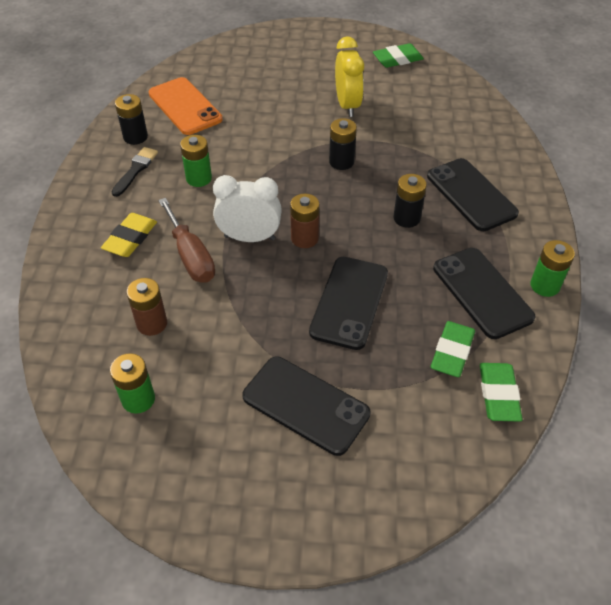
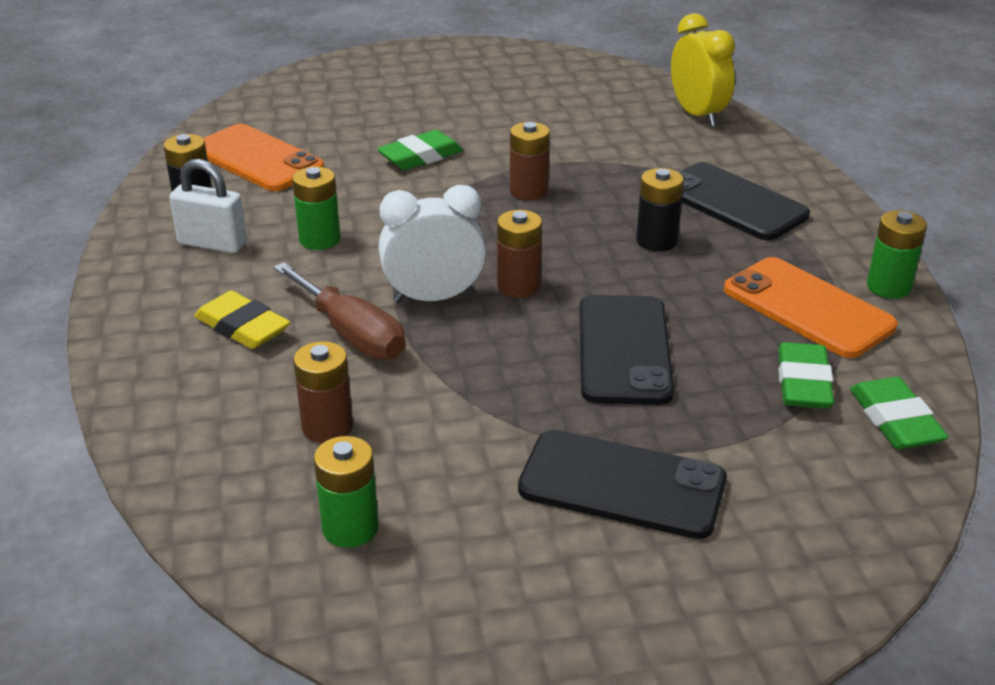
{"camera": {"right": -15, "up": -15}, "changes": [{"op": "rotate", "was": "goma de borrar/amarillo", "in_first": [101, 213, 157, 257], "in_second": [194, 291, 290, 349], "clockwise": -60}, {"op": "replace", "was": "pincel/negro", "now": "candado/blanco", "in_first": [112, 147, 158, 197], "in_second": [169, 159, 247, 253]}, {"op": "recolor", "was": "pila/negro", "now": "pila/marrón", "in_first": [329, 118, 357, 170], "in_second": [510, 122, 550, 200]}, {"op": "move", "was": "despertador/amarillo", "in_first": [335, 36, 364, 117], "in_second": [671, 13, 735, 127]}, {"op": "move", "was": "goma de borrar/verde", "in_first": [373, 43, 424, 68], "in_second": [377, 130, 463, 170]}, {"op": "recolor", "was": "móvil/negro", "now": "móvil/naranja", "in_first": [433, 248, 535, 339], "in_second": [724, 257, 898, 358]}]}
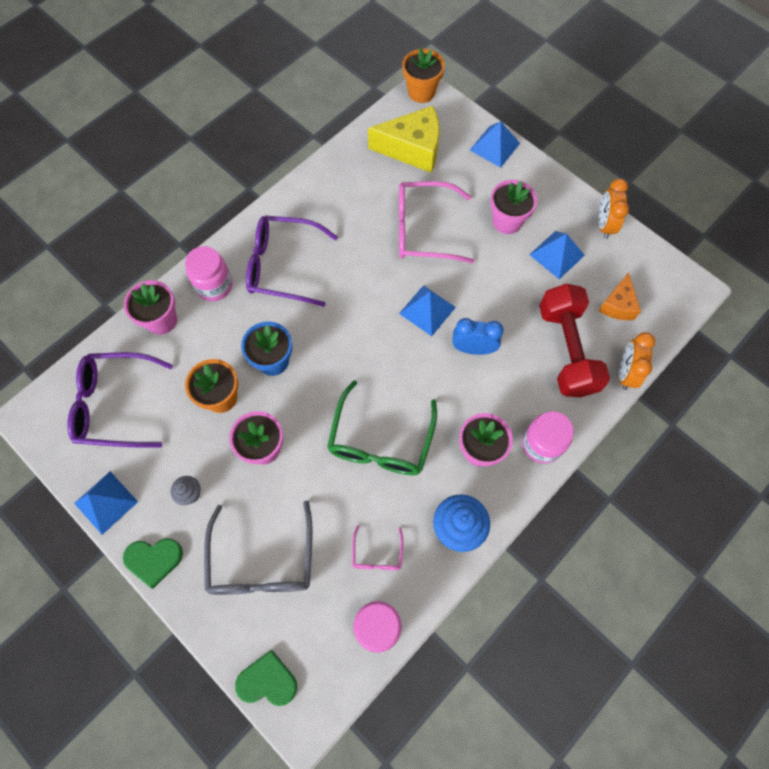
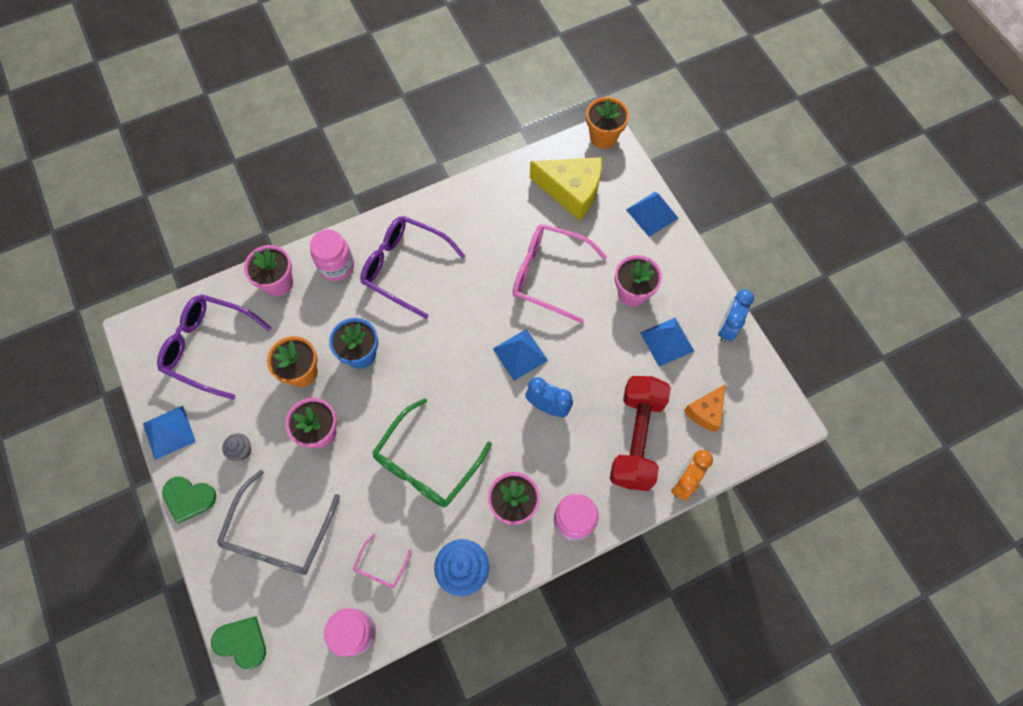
{"camera": {"right": 20, "up": 0}, "changes": [{"op": "recolor", "was": "despertador/naranja", "now": "despertador/azul", "in_first": [599, 179, 629, 239], "in_second": [718, 289, 754, 342]}]}
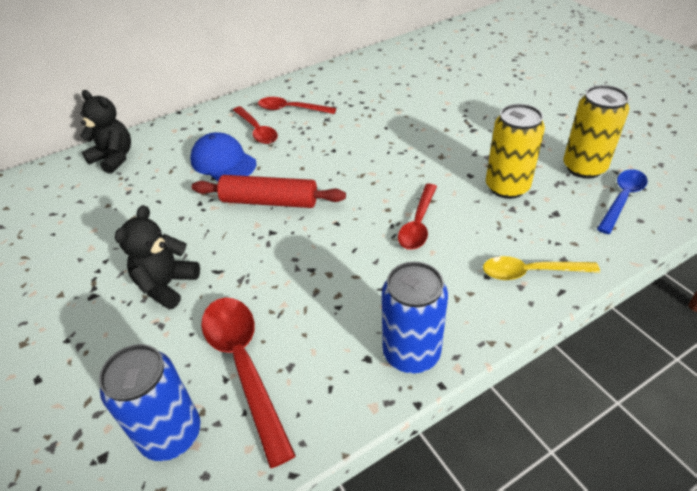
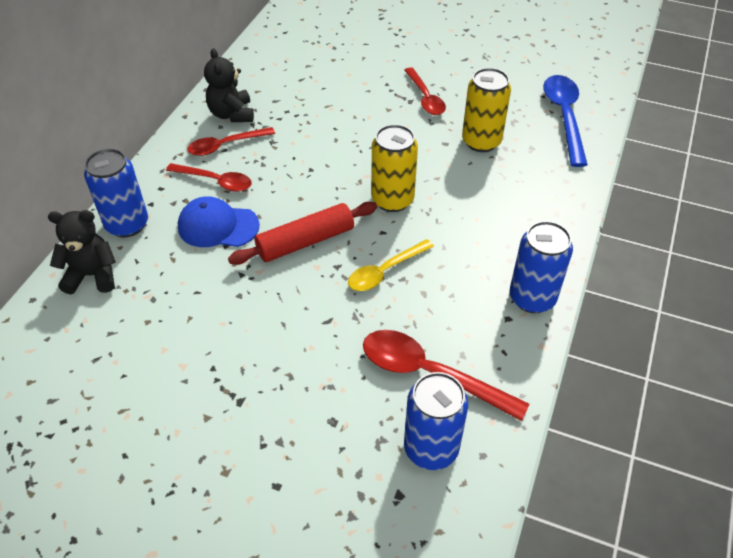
{"camera": {"right": -40, "up": 5}, "changes": [{"op": "move", "was": "osito/negro", "in_first": [115, 205, 200, 310], "in_second": [204, 48, 254, 122]}, {"op": "move", "was": "cuchara/rojo", "in_first": [398, 184, 437, 250], "in_second": [404, 67, 446, 115]}, {"op": "move", "was": "cuchara/amarillo", "in_first": [483, 256, 600, 280], "in_second": [348, 239, 434, 291]}, {"op": "move", "was": "lata/amarillo", "in_first": [563, 85, 629, 179], "in_second": [371, 124, 418, 212]}, {"op": "resize", "was": "cuchara/azul", "in_first": [597, 169, 648, 234], "in_second": [543, 75, 588, 167], "ratio": 1.52}, {"op": "insert", "now": "lata/azul", "in_second": [84, 148, 148, 238]}]}
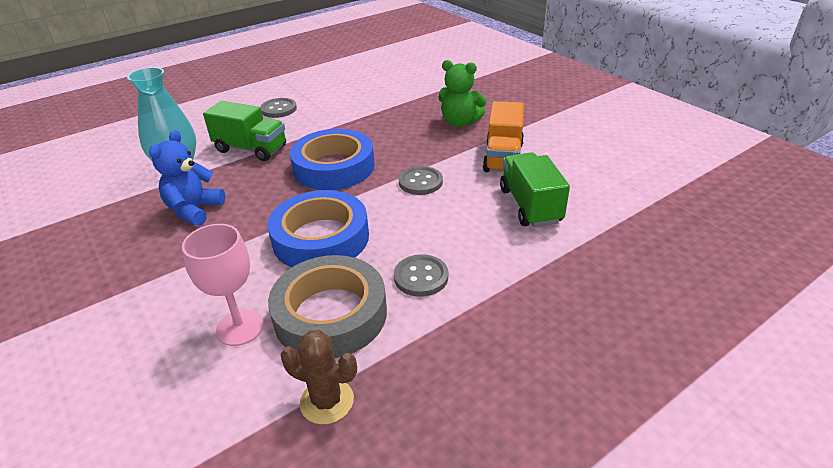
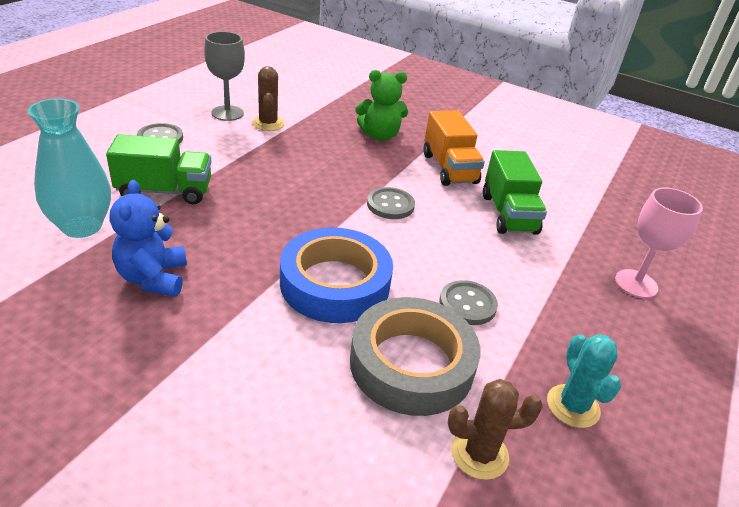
{"camera": {"right": -30, "up": 0}, "changes": [{"op": "move", "was": "copa/rosa", "in_first": [182, 224, 264, 346], "in_second": [615, 188, 703, 298]}, {"op": "delete", "was": "cinta adhesiva/azul", "in_first": [290, 129, 375, 190]}, {"op": "rotate", "was": "camión/verde", "in_first": [500, 152, 570, 227], "in_second": [483, 150, 547, 235], "clockwise": -150}, {"op": "insert", "now": "copa/gris", "in_second": [204, 31, 245, 121]}, {"op": "insert", "now": "cactus/marrón", "in_second": [252, 66, 285, 131]}, {"op": "insert", "now": "cactus/turquesa", "in_second": [547, 334, 621, 428]}]}
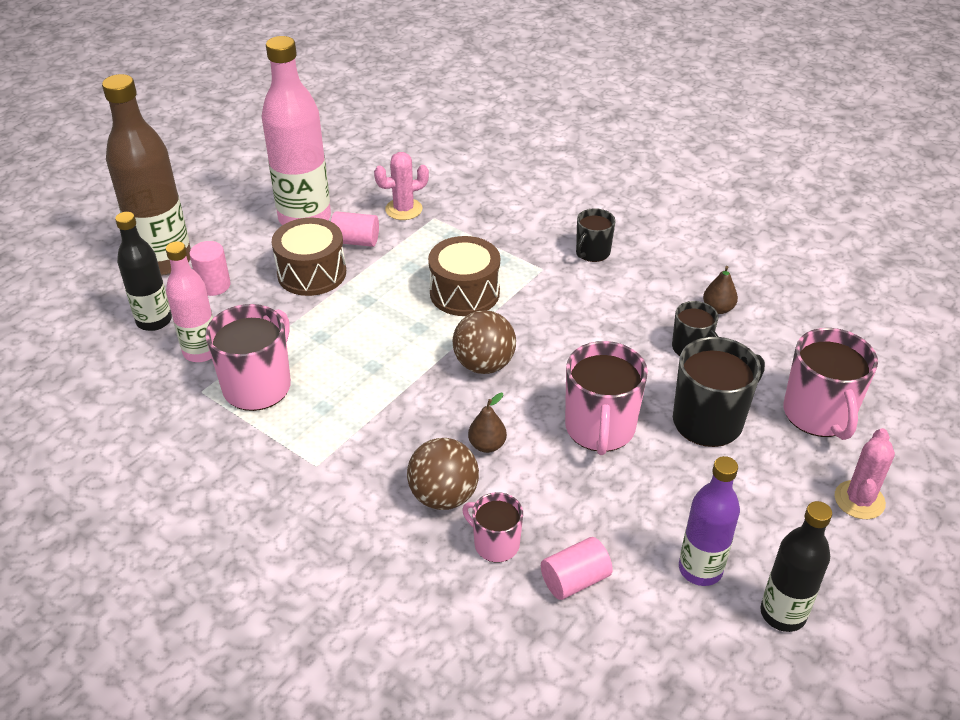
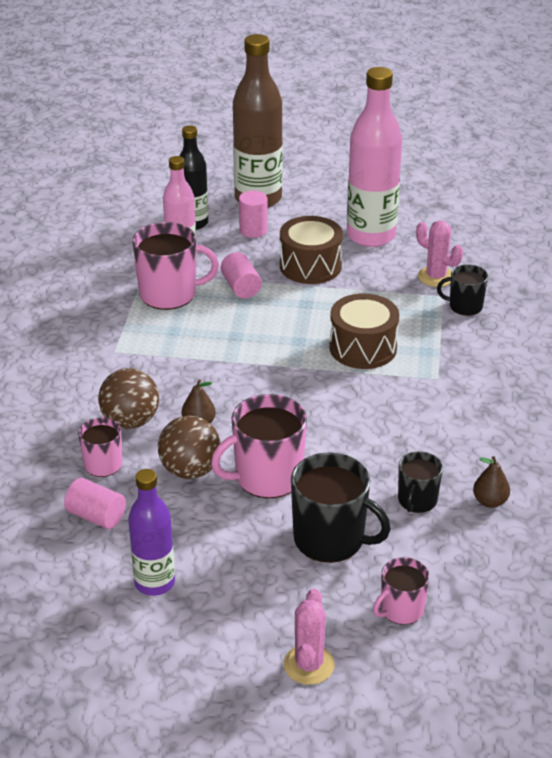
{"camera": {"right": 60, "up": -5}, "changes": [{"op": "move", "was": "cilindro/rosa", "in_first": [331, 211, 379, 247], "in_second": [221, 252, 262, 298]}, {"op": "move", "was": "pelota/marrón", "in_first": [453, 310, 516, 374], "in_second": [158, 416, 221, 479]}, {"op": "move", "was": "taza/negro", "in_first": [576, 208, 615, 262], "in_second": [437, 264, 488, 316]}, {"op": "delete", "was": "botella/negro", "in_first": [760, 501, 832, 632]}, {"op": "resize", "was": "taza/rosa", "in_first": [784, 328, 878, 440], "in_second": [373, 557, 430, 625], "ratio": 0.58}, {"op": "rotate", "was": "cactus/rosa", "in_first": [835, 428, 895, 519], "in_second": [284, 589, 335, 685], "clockwise": -75}]}
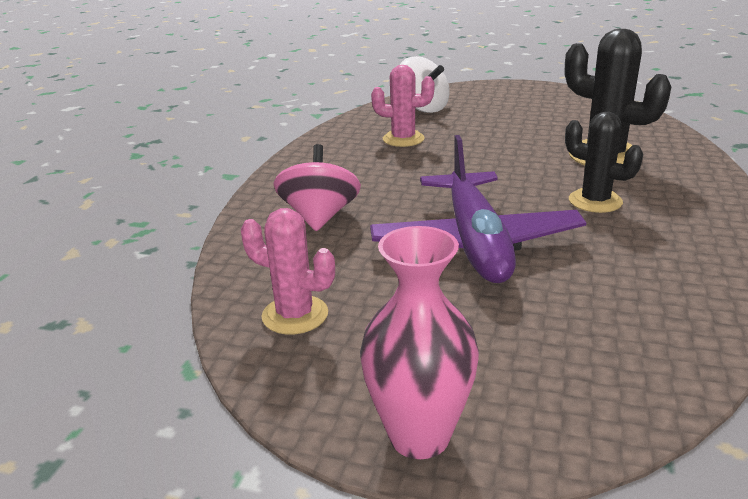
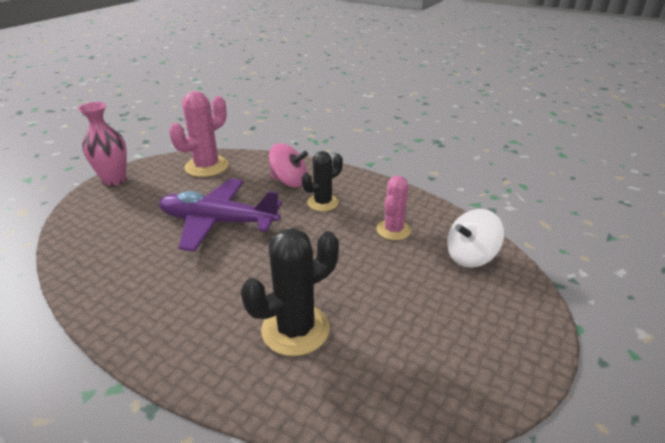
{"camera": {"right": 105, "up": 5}, "changes": [{"op": "resize", "was": "cactus/rosa", "in_first": [241, 208, 335, 334], "in_second": [169, 91, 229, 177], "ratio": 1.54}, {"op": "move", "was": "cactus/negro", "in_first": [565, 112, 643, 213], "in_second": [302, 151, 343, 211]}]}
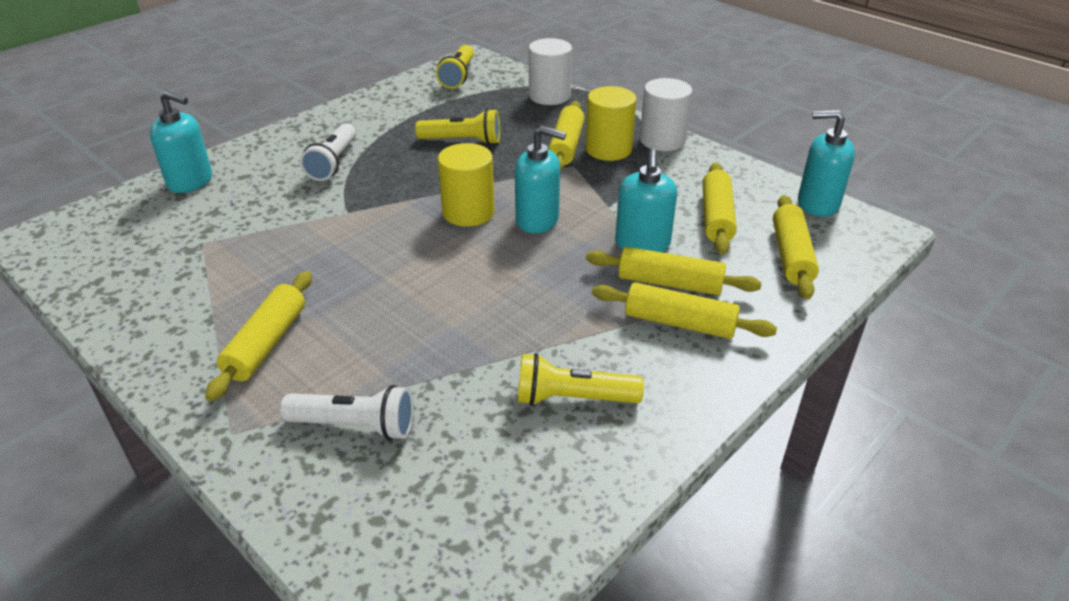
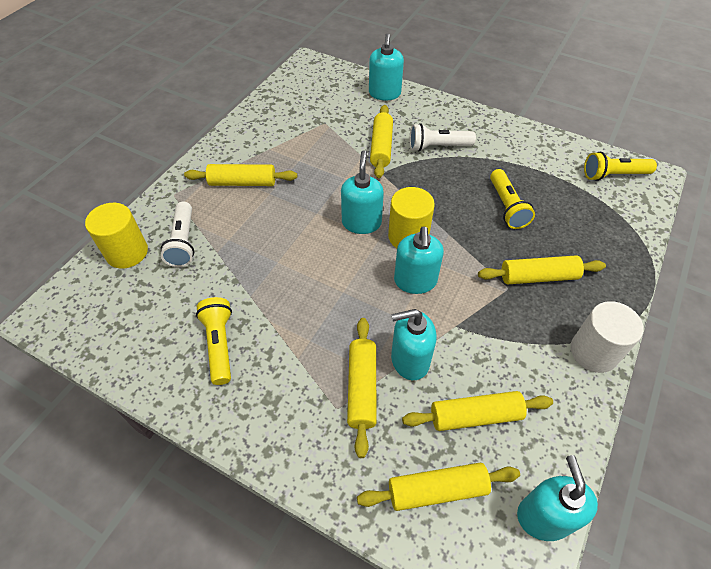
{"camera": {"right": 75, "up": 15}, "changes": [{"op": "delete", "was": "cilindro/blanco", "in_first": [529, 38, 572, 105]}, {"op": "move", "was": "cilindro/amarillo", "in_first": [585, 86, 637, 161], "in_second": [85, 203, 148, 269]}, {"op": "move", "was": "rodillo/amarillo", "in_first": [592, 282, 777, 339], "in_second": [370, 105, 393, 178]}, {"op": "insert", "now": "dispensador de jabón/turquesa", "in_second": [341, 151, 384, 234]}]}
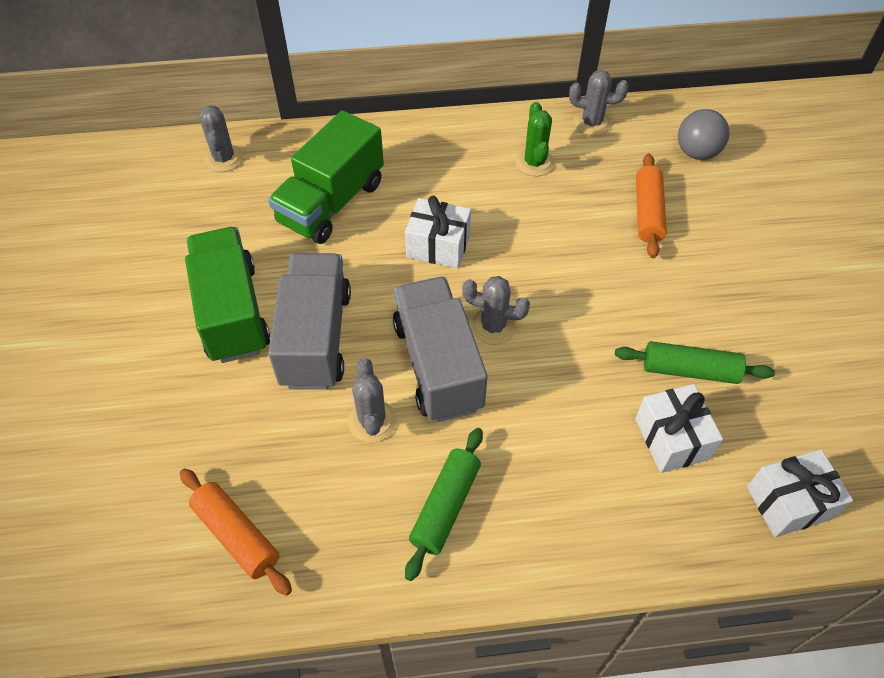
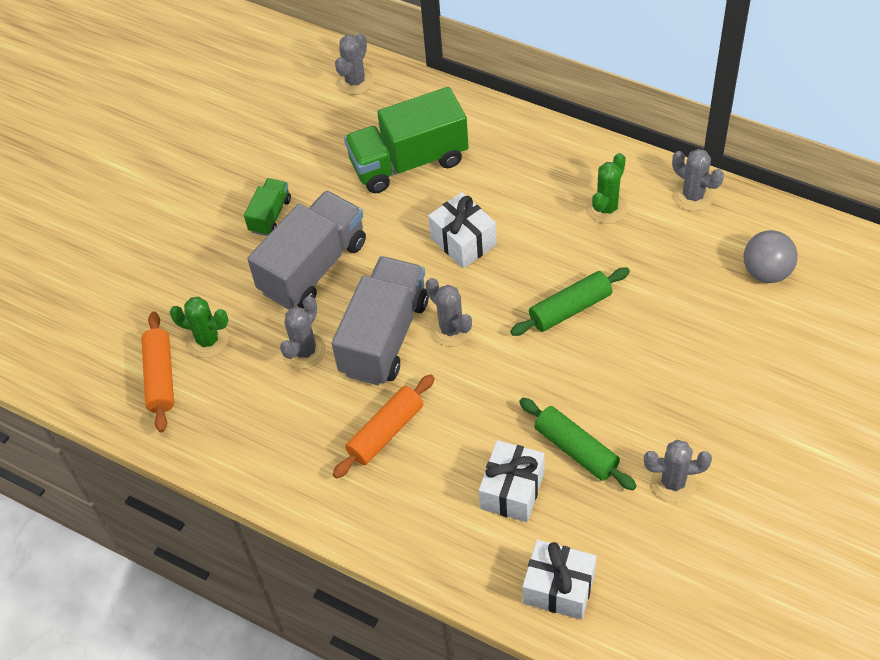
{"camera": {"right": 40, "up": 0}, "changes": [{"op": "resize", "was": "camión/verde", "in_first": [185, 227, 270, 363], "in_second": [244, 178, 291, 236], "ratio": 0.5}, {"op": "move", "was": "rodillo/verde", "in_first": [405, 428, 483, 581], "in_second": [510, 268, 630, 336]}, {"op": "move", "was": "rodillo/naranja", "in_first": [636, 154, 667, 258], "in_second": [333, 374, 435, 479]}, {"op": "insert", "now": "cactus/verde", "in_second": [170, 297, 229, 358]}, {"op": "insert", "now": "cactus/gris", "in_second": [644, 440, 712, 503]}]}
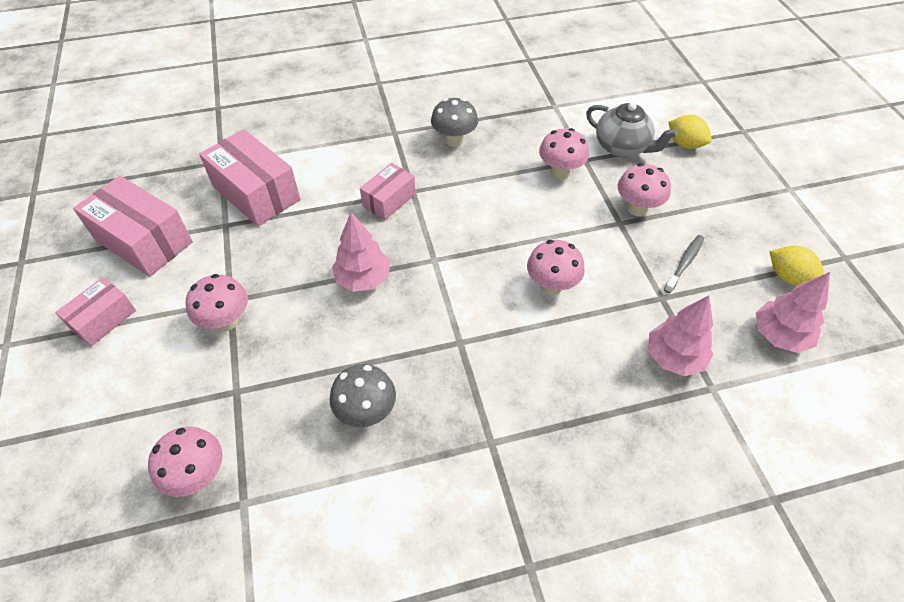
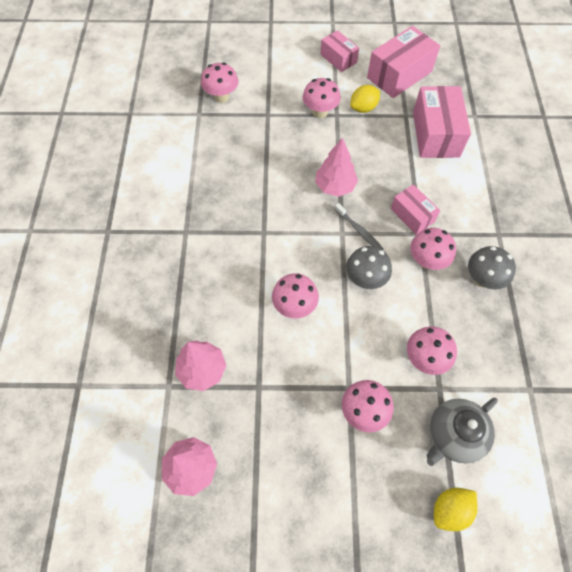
{"camera": {"right": 105, "up": 10}, "changes": [{"op": "rotate", "was": "caja/rosa", "in_first": [199, 129, 300, 227], "in_second": [413, 86, 471, 158], "clockwise": -60}, {"op": "move", "was": "seta/gris", "in_first": [330, 364, 396, 427], "in_second": [346, 246, 392, 289]}, {"op": "move", "was": "cepillo de dientes/gris", "in_first": [664, 235, 704, 293], "in_second": [334, 203, 383, 250]}, {"op": "move", "was": "limón/amarillo", "in_first": [770, 246, 824, 285], "in_second": [350, 85, 380, 113]}, {"op": "insert", "now": "seta/rosa", "in_second": [410, 228, 456, 270]}]}
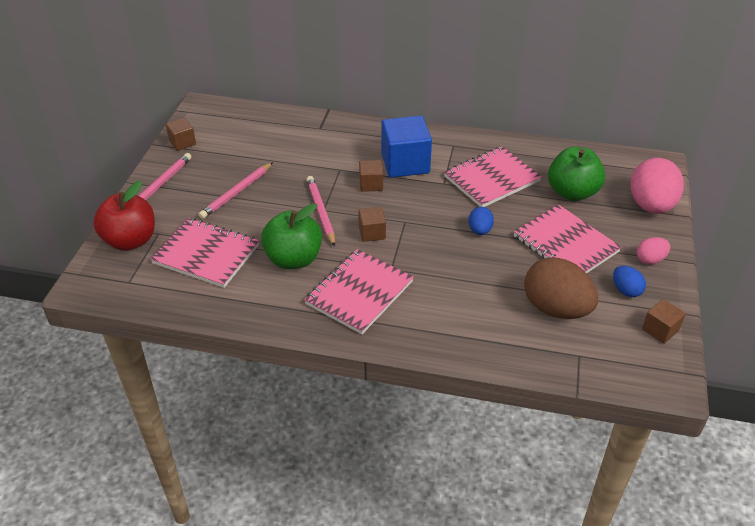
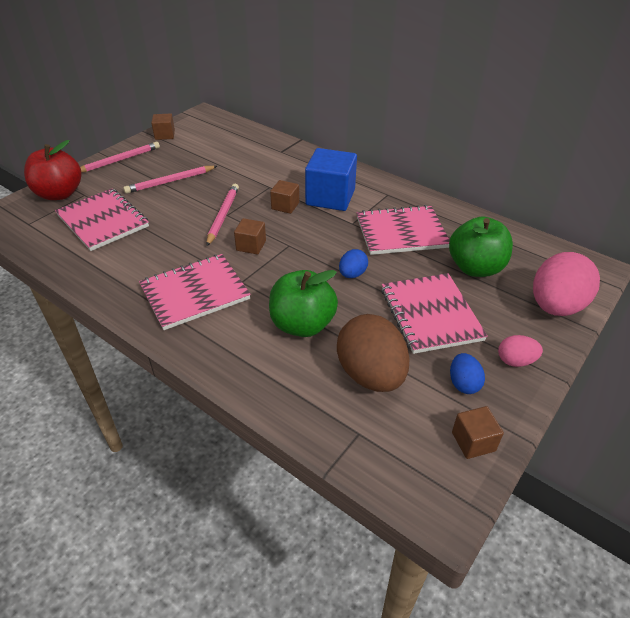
{"camera": {"right": 25, "up": 0}, "changes": [{"op": "move", "was": "manzana/verde", "in_first": [261, 203, 322, 269], "in_second": [269, 270, 338, 337]}]}
